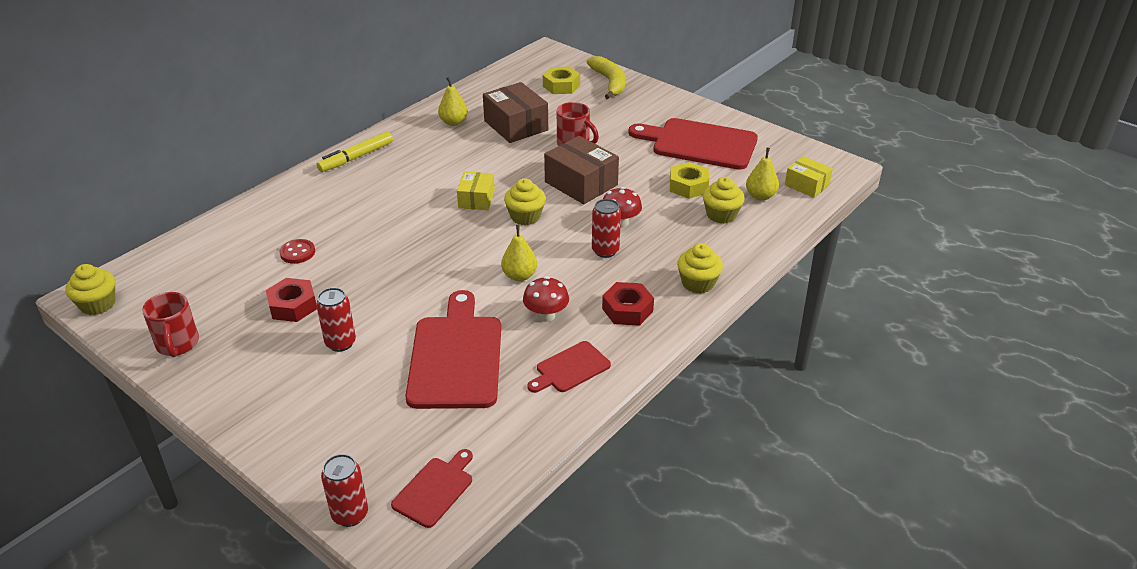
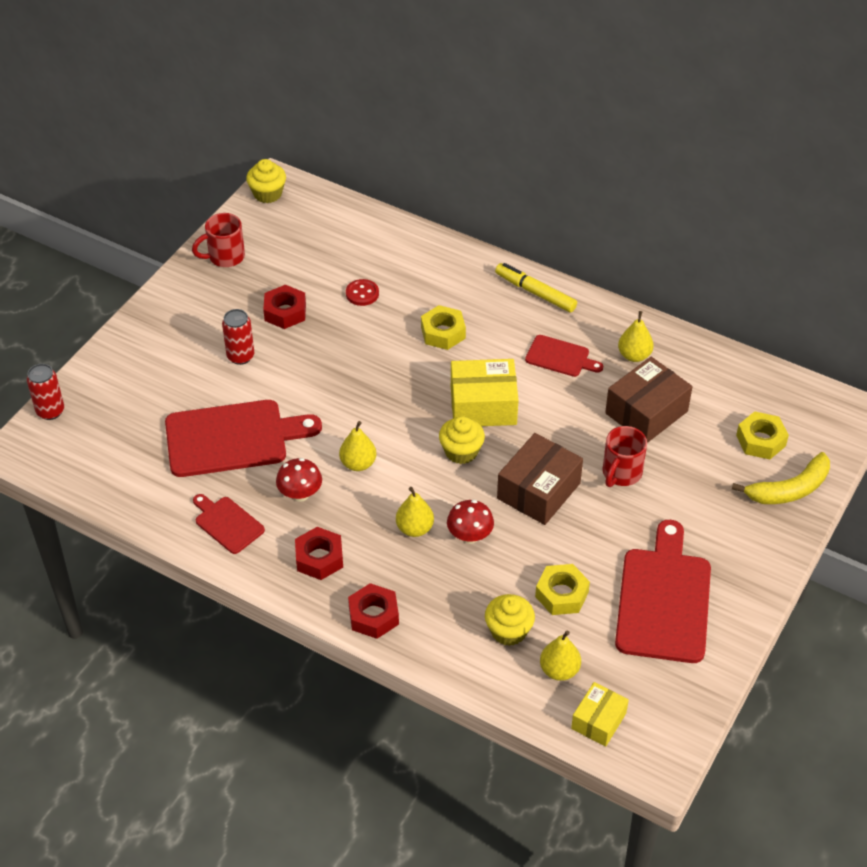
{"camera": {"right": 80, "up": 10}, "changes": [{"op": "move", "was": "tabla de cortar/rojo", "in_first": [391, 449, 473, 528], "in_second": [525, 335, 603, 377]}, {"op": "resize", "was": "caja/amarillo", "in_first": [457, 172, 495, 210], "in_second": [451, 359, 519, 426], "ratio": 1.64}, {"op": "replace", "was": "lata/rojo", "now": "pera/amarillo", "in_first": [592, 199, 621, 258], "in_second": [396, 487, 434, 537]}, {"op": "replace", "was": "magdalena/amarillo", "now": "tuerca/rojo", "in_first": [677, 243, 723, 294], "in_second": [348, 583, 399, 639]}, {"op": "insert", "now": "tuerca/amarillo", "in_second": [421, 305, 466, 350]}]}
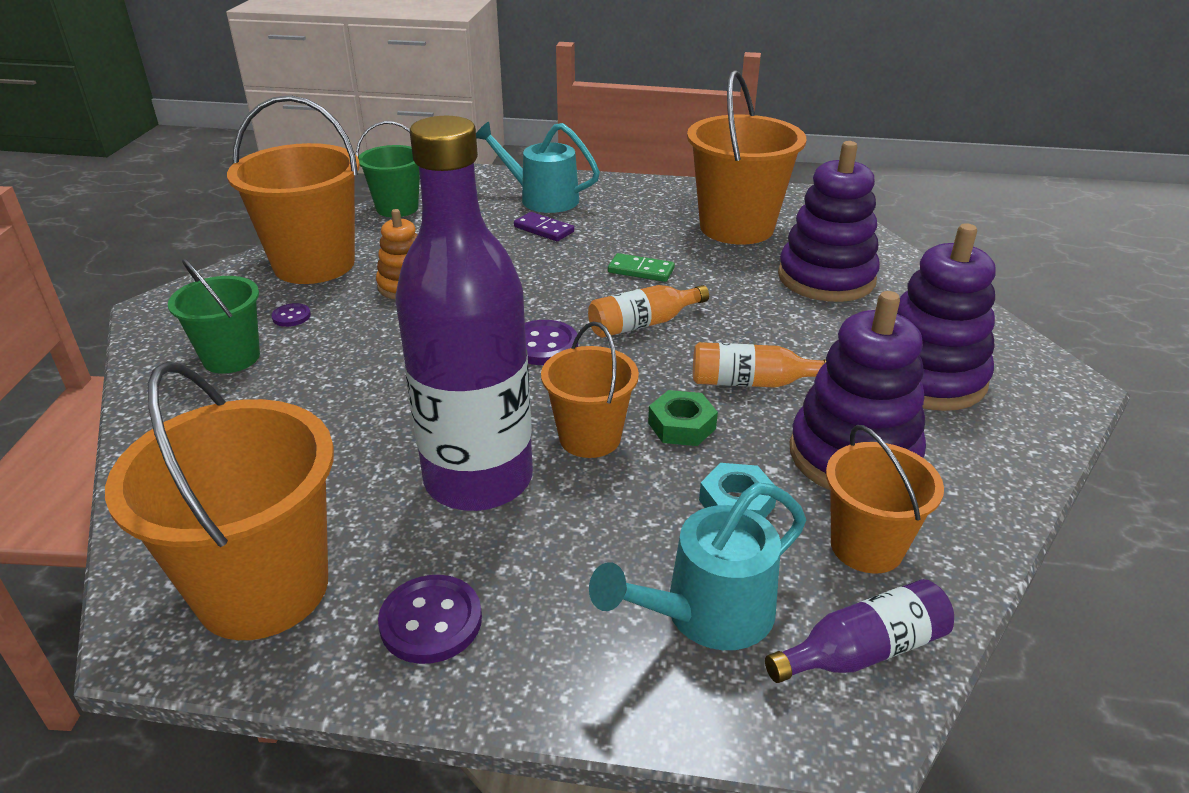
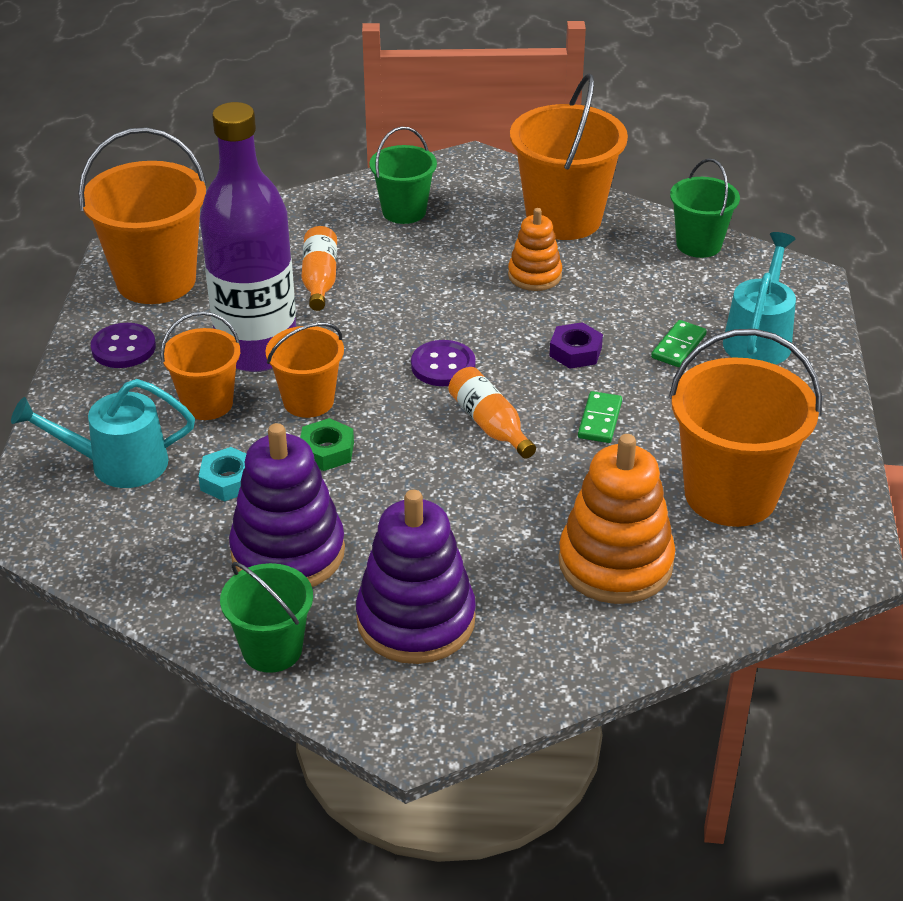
{"camera": {"right": 85, "up": 5}, "changes": [{"op": "delete", "was": "botón/morado", "in_first": [271, 303, 311, 327]}, {"op": "recolor", "was": "ficha de dominó/morado", "now": "ficha de dominó/verde", "in_first": [514, 212, 574, 241], "in_second": [651, 320, 707, 367]}, {"op": "rotate", "was": "regadera/turquesa", "in_first": [589, 483, 806, 650], "in_second": [11, 379, 195, 488], "clockwise": -60}, {"op": "move", "was": "botella/naranja", "in_first": [693, 342, 826, 388], "in_second": [302, 226, 337, 311]}, {"op": "delete", "was": "botella/morado", "in_first": [765, 579, 954, 683]}, {"op": "recolor", "was": "juguete apilable/morado", "now": "juguete apilable/naranja", "in_first": [778, 141, 880, 302], "in_second": [558, 434, 675, 604]}, {"op": "move", "was": "balde/naranja", "in_first": [826, 425, 944, 574], "in_second": [160, 311, 240, 420]}, {"op": "insert", "now": "balde/verde", "in_second": [220, 562, 313, 673]}, {"op": "insert", "now": "tuerca/morado", "in_second": [550, 322, 603, 369]}]}
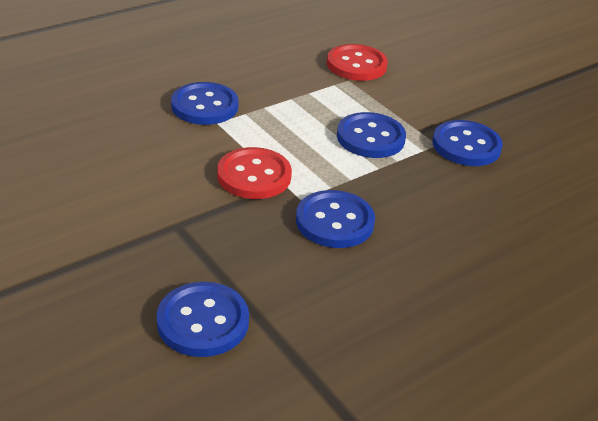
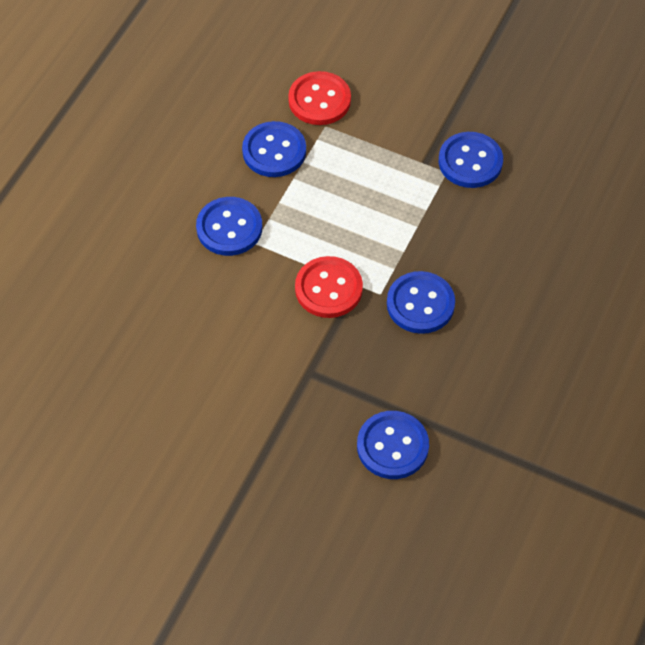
{"camera": {"right": -25, "up": 20}, "changes": [{"op": "move", "was": "botón/azul", "in_first": [337, 112, 406, 158], "in_second": [242, 121, 306, 177]}]}
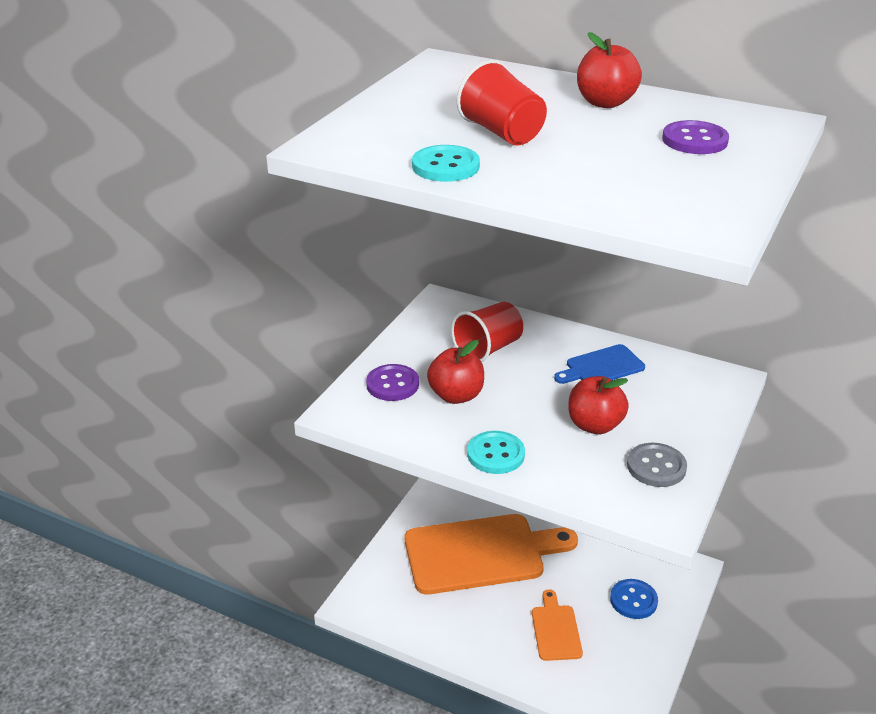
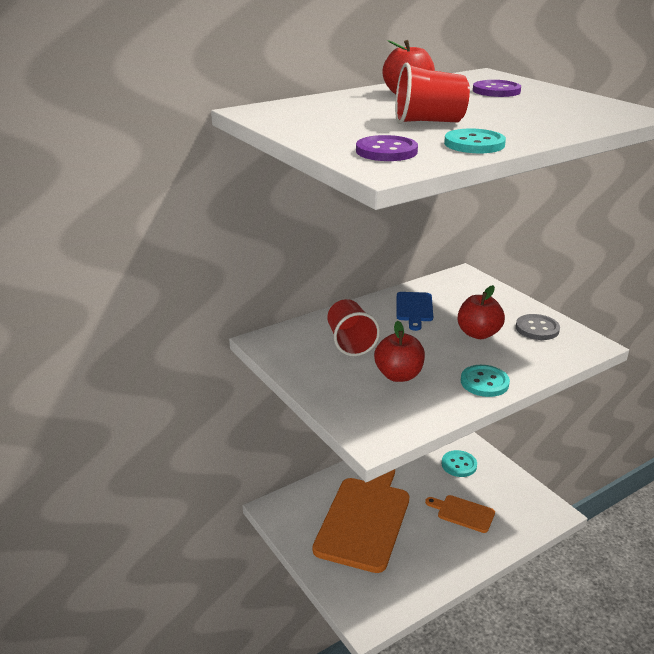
{"camera": {"right": -60, "up": -5}, "changes": [{"op": "move", "was": "botón/morado", "in_first": [366, 364, 419, 401], "in_second": [356, 135, 418, 161]}, {"op": "recolor", "was": "botón/azul", "now": "botón/turquesa", "in_first": [610, 579, 658, 619], "in_second": [441, 450, 477, 477]}]}
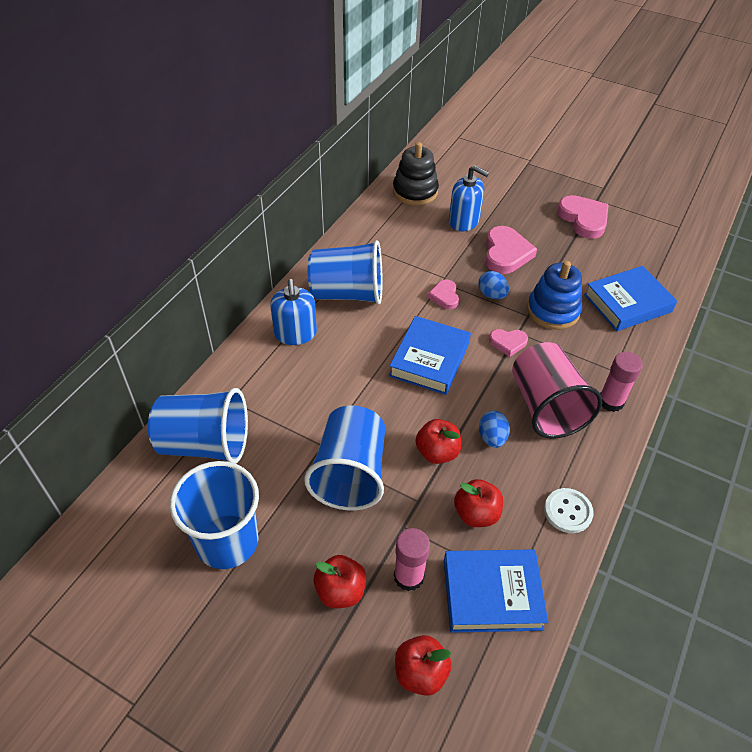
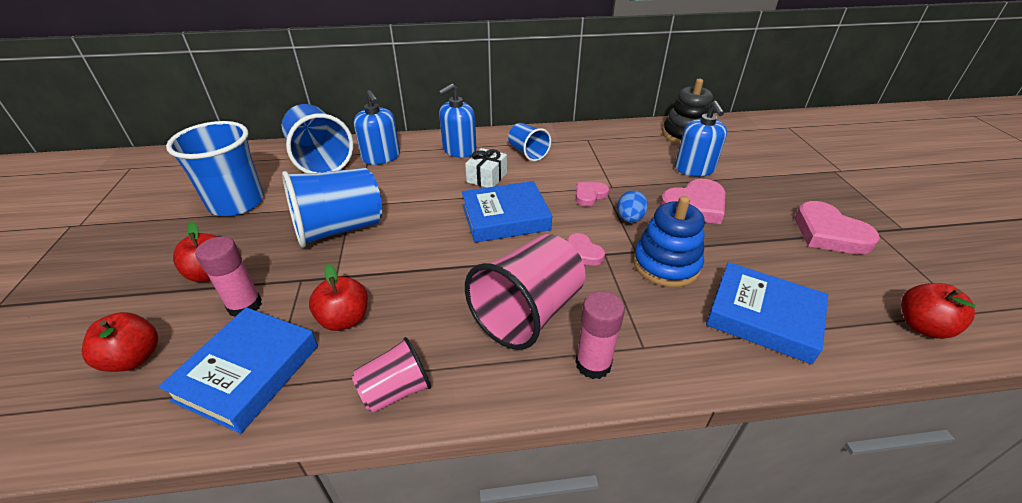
{"camera": {"right": 55, "up": -10}, "changes": [{"op": "resize", "was": "vaso/azul", "in_first": [308, 240, 383, 305], "in_second": [508, 123, 551, 161], "ratio": 0.56}, {"op": "move", "was": "manzana/rojo", "in_first": [415, 419, 461, 464], "in_second": [901, 283, 976, 339]}, {"op": "rotate", "was": "libro/azul", "in_first": [444, 549, 548, 633], "in_second": [158, 307, 318, 434], "clockwise": 60}, {"op": "delete", "was": "huevo/azul", "in_first": [479, 411, 510, 448]}, {"op": "replace", "was": "botón/blanco", "now": "vaso/rosa", "in_first": [544, 488, 594, 533], "in_second": [352, 337, 431, 413]}, {"op": "rotate", "was": "corazón/rosa", "in_first": [557, 195, 609, 239], "in_second": [795, 201, 880, 254], "clockwise": 120}, {"op": "insert", "now": "dispensador de jabón/azul", "in_second": [353, 90, 400, 165]}, {"op": "insert", "now": "regalo/blanco", "in_second": [465, 148, 507, 188]}]}
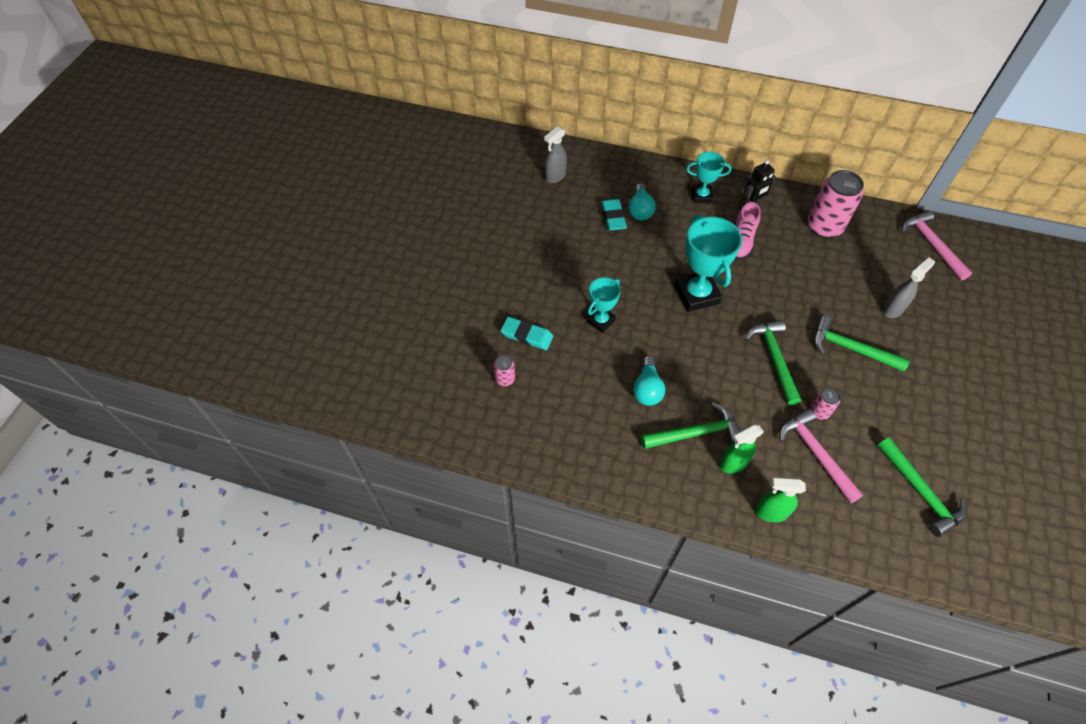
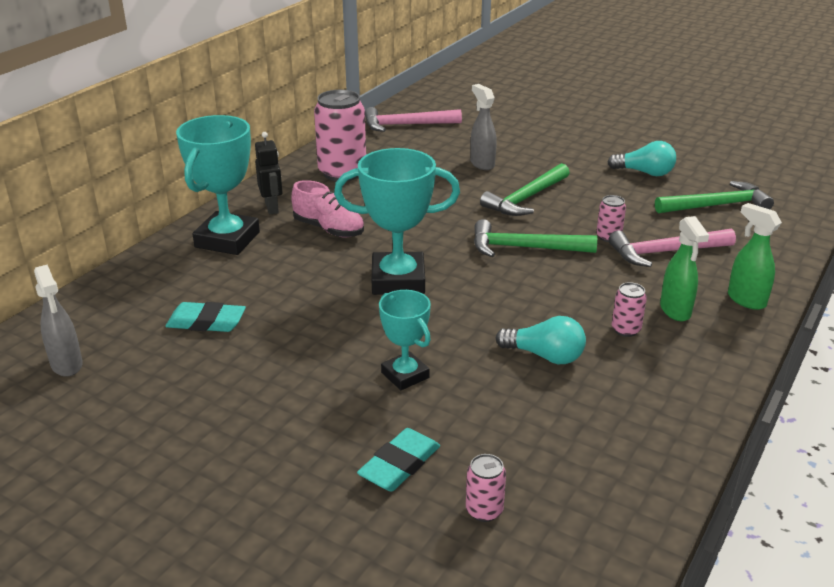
{"camera": {"right": -75, "up": -25}, "changes": [{"op": "move", "was": "bombilla/turquesa", "in_first": [629, 183, 656, 220], "in_second": [607, 141, 676, 176]}, {"op": "replace", "was": "martillo/verde", "now": "lata/rosa", "in_first": [641, 402, 741, 449], "in_second": [612, 282, 647, 337]}, {"op": "resize", "was": "trofeo/turquesa", "in_first": [686, 152, 732, 203], "in_second": [176, 115, 260, 255], "ratio": 1.7}, {"op": "rotate", "was": "pulverizador/verde", "in_first": [755, 477, 806, 522], "in_second": [728, 203, 782, 310], "clockwise": 120}]}
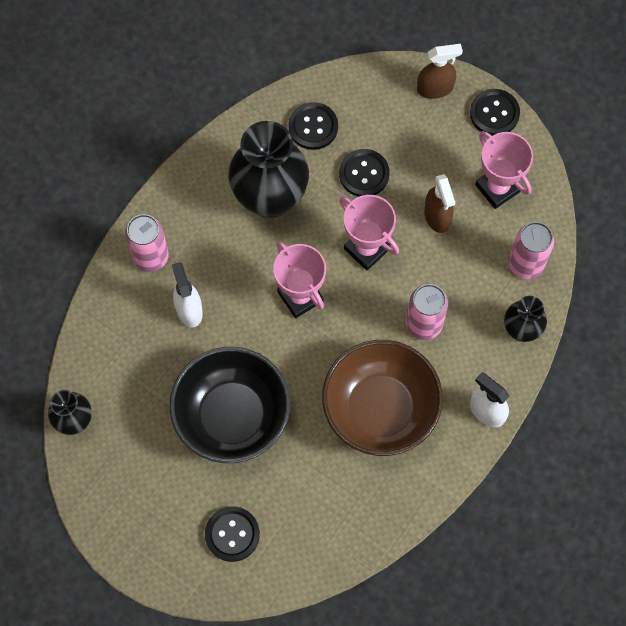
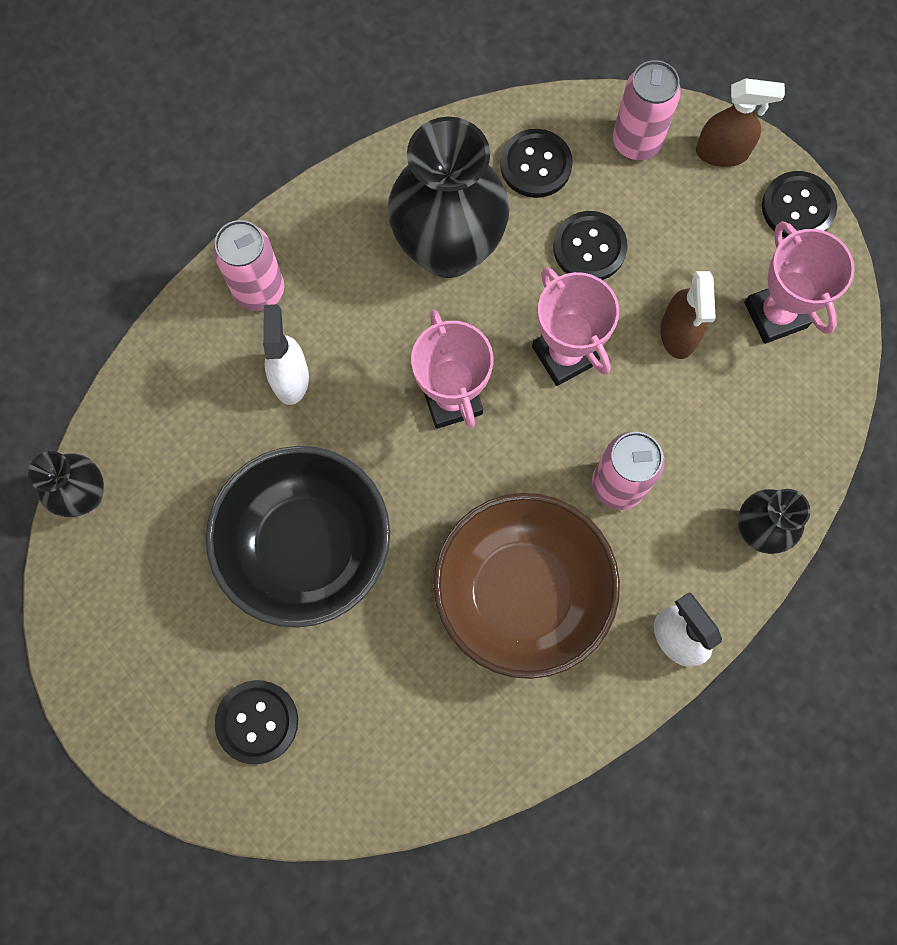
{"camera": {"right": 15, "up": 5}, "changes": [{"op": "move", "was": "lata/rosa", "in_first": [509, 222, 554, 279], "in_second": [613, 60, 681, 160]}]}
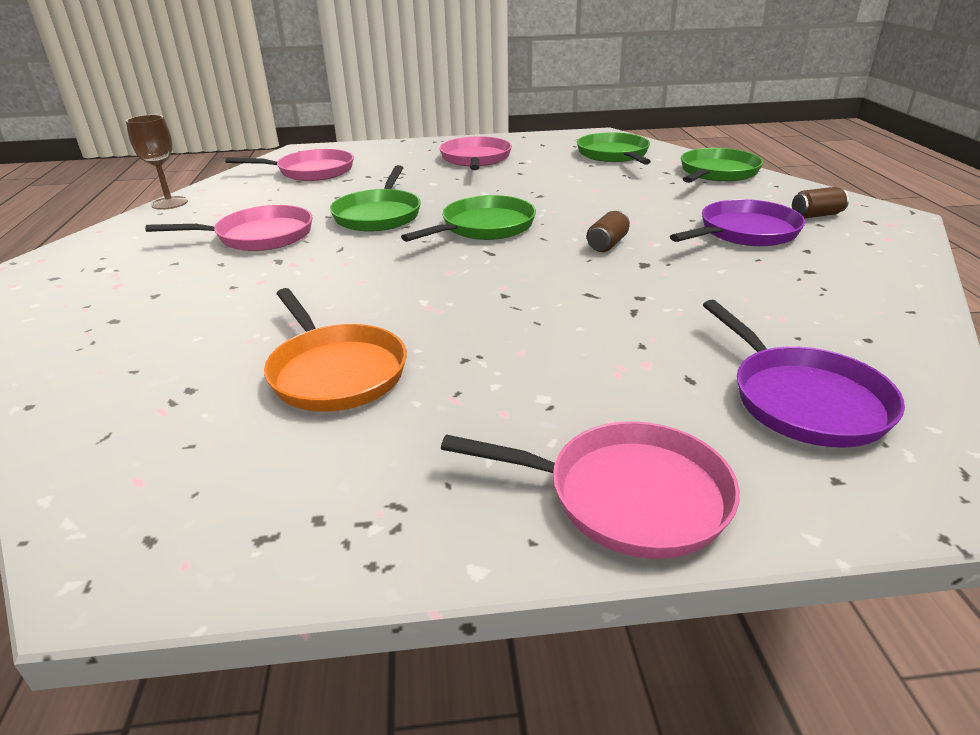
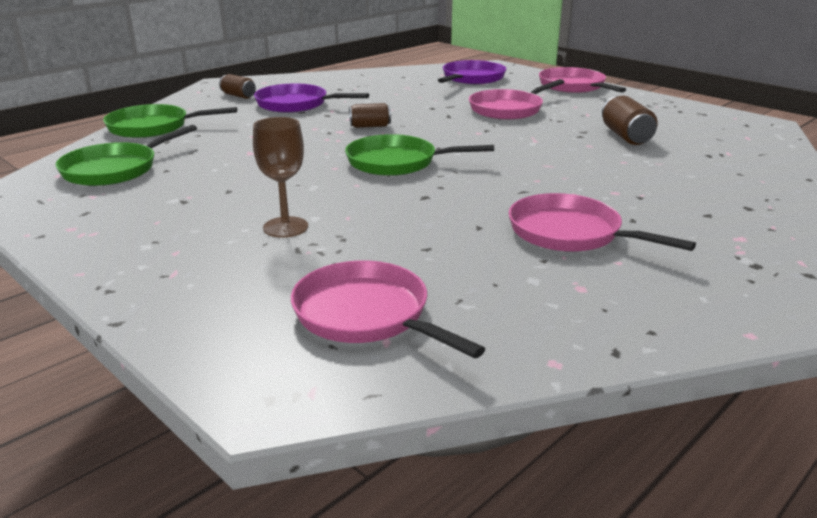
{"camera": {"right": -130, "up": -5}, "changes": [{"op": "move", "was": "copa/marrón", "in_first": [126, 115, 188, 210], "in_second": [253, 117, 308, 238]}, {"op": "replace", "was": "sartén/naranja", "now": "lata/marrón", "in_first": [264, 288, 407, 412], "in_second": [602, 96, 658, 145]}, {"op": "delete", "was": "sartén/verde", "in_first": [330, 165, 421, 232]}, {"op": "move", "was": "sartén/rosa", "in_first": [439, 136, 512, 170], "in_second": [469, 79, 564, 120]}]}
